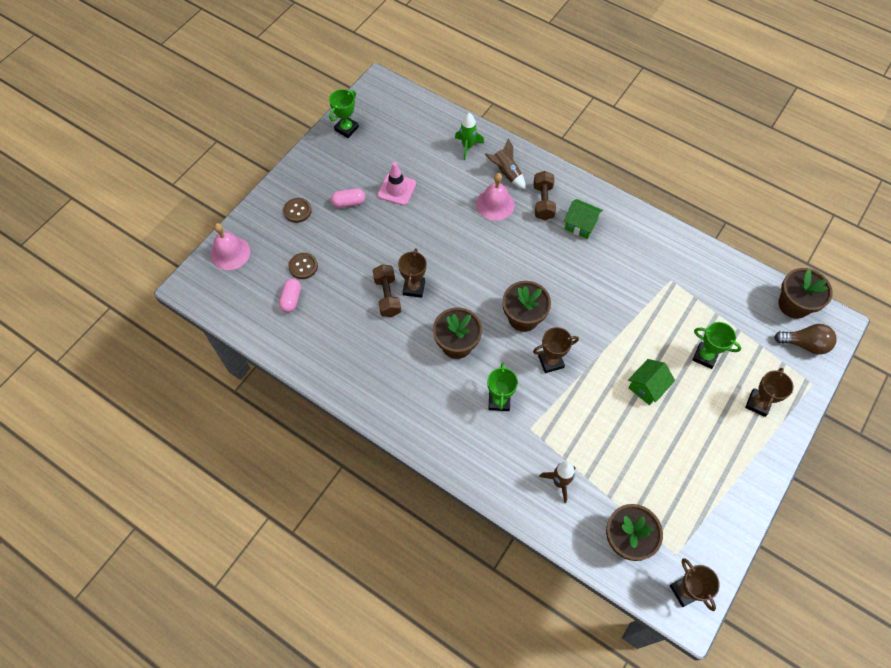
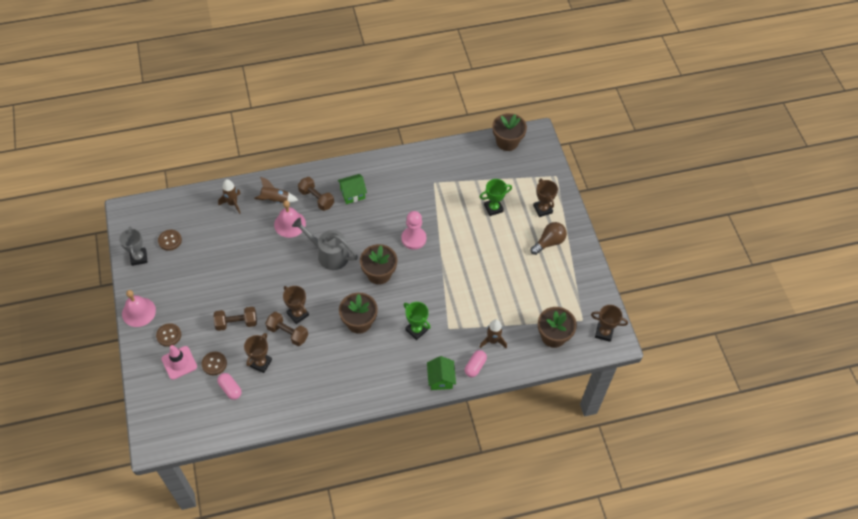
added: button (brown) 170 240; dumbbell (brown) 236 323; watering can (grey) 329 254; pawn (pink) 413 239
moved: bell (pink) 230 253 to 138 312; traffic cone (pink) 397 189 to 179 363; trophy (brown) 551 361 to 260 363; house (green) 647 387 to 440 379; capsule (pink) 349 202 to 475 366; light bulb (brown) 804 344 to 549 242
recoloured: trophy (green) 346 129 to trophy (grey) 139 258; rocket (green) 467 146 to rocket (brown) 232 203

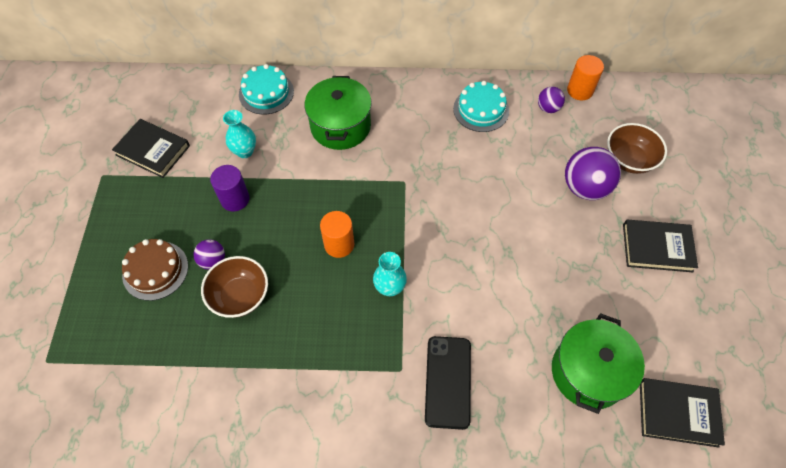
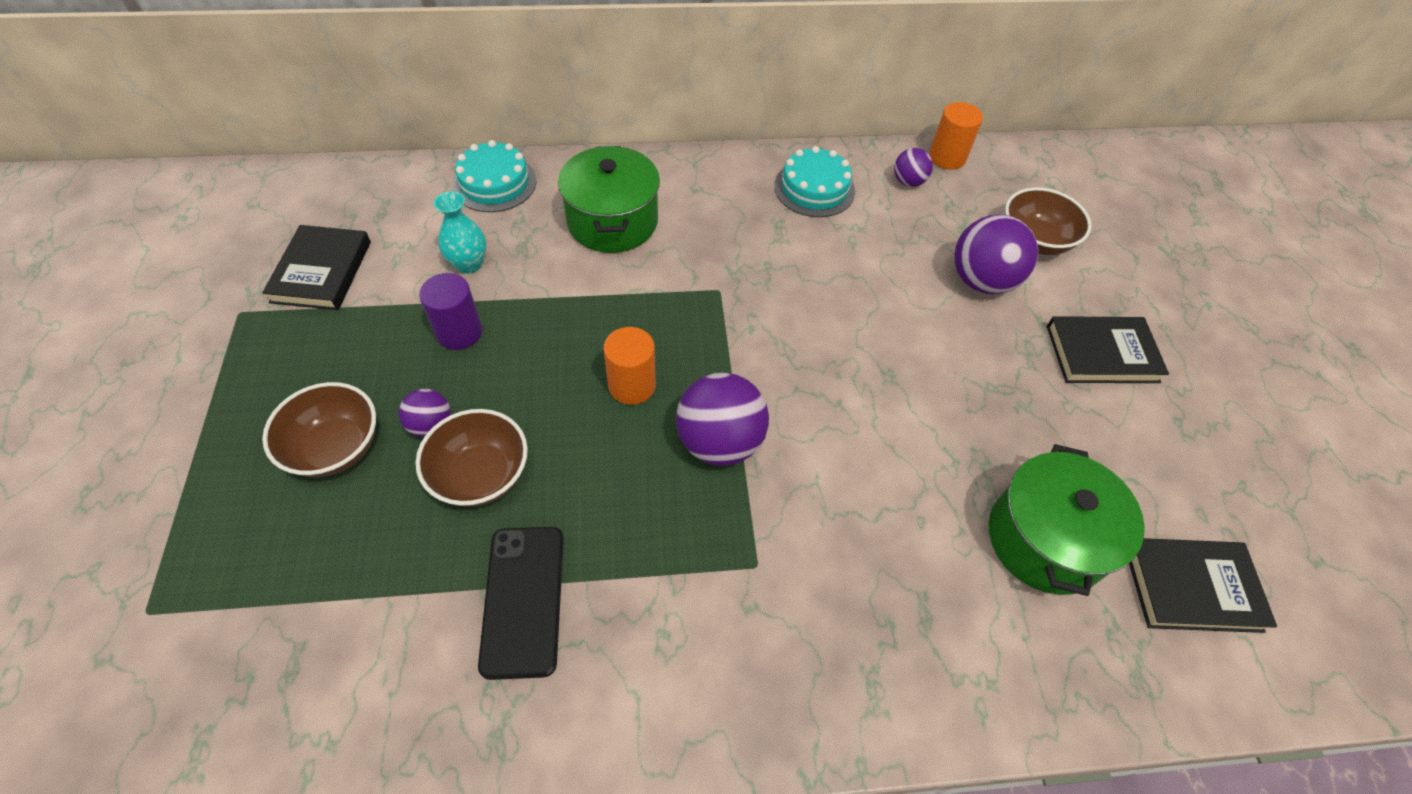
moved: phone (black) 448 381 to 523 600
replaced: cake (brown) 155 270 to bowl (brown) 335 447; vase (turquoise) 389 288 to ball (purple) 720 442
turned: book (black) 153 150 = 321 271 75 degrees clockwise

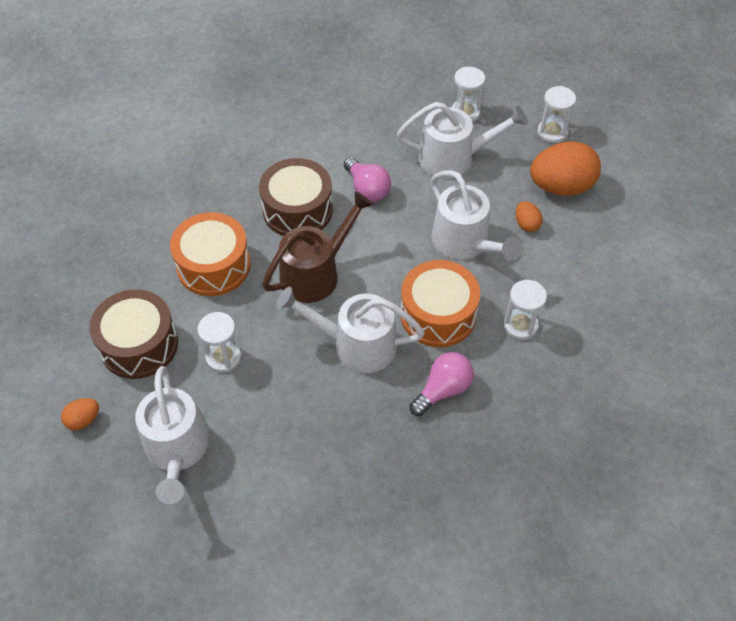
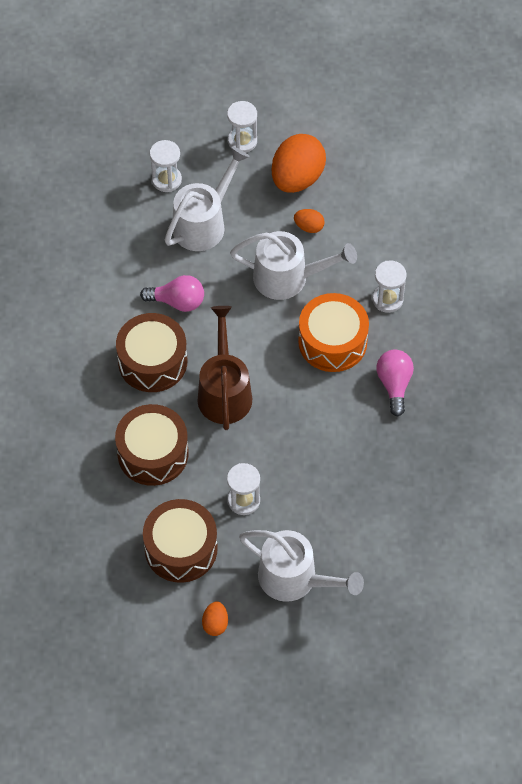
removed: watering can (white) 355 344
recoloured: drum (orange) 213 266 to drum (brown) 153 453

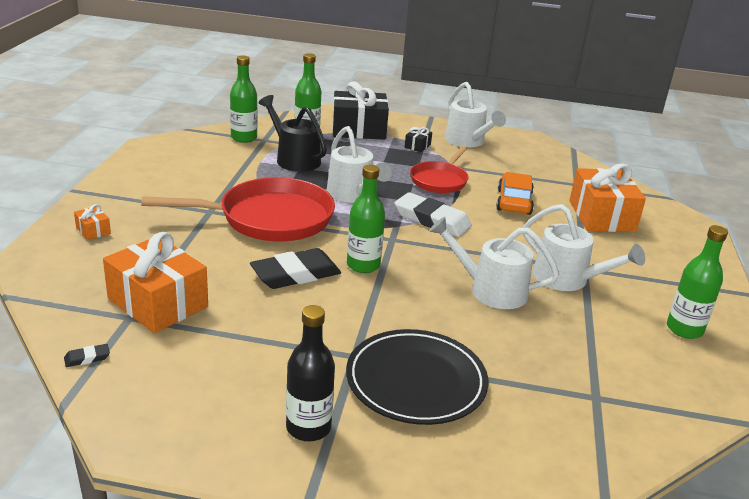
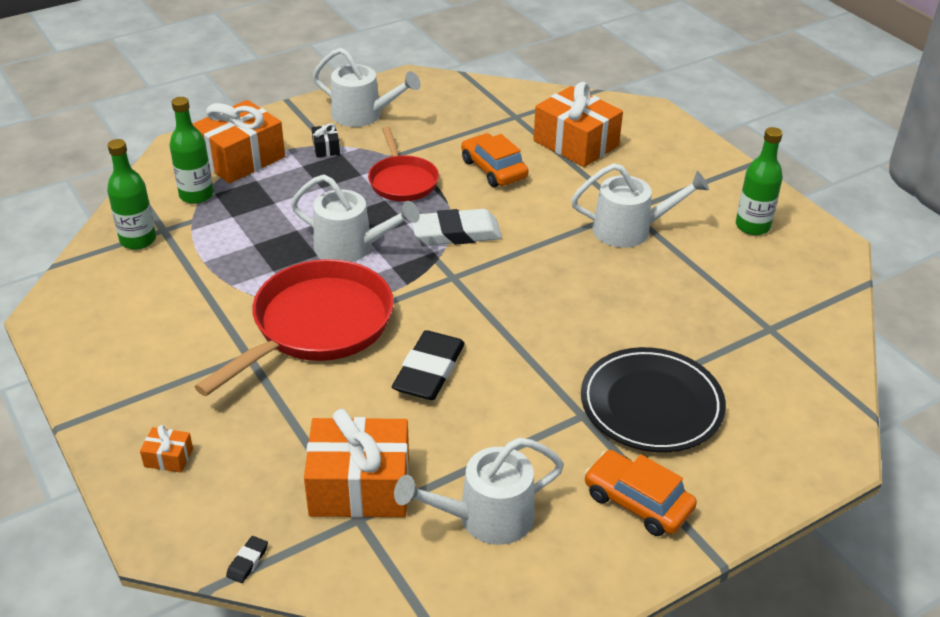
removed: watering can (black) 294 159; bottle (green) 363 265
moved: eraser (black) 87 358 to 247 561; watering can (white) 490 290 to 485 518
replaced: bottle (black) 308 427 to car (orange) 637 502
recoloured: gift (black) 358 130 to gift (orange) 241 159

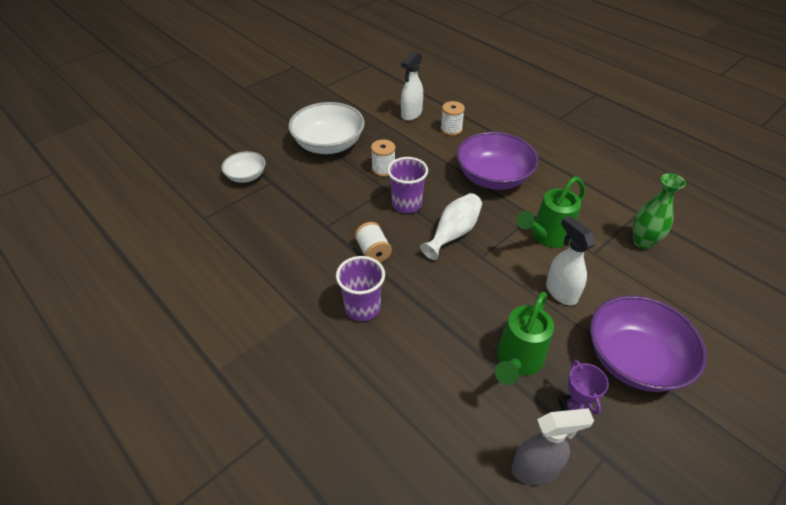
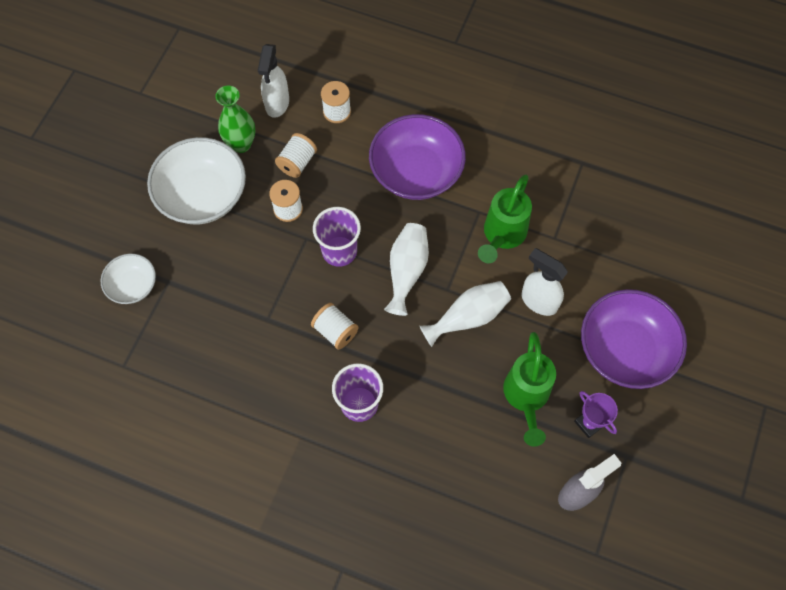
added: spool (white) 297 162; vase (white) 468 317
moved: vase (green) 642 242 to 241 144

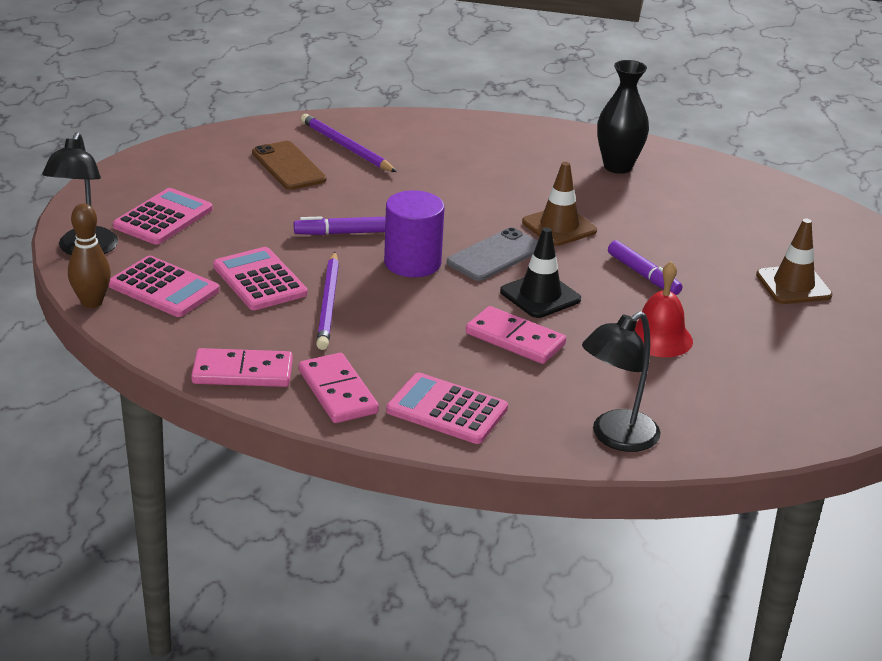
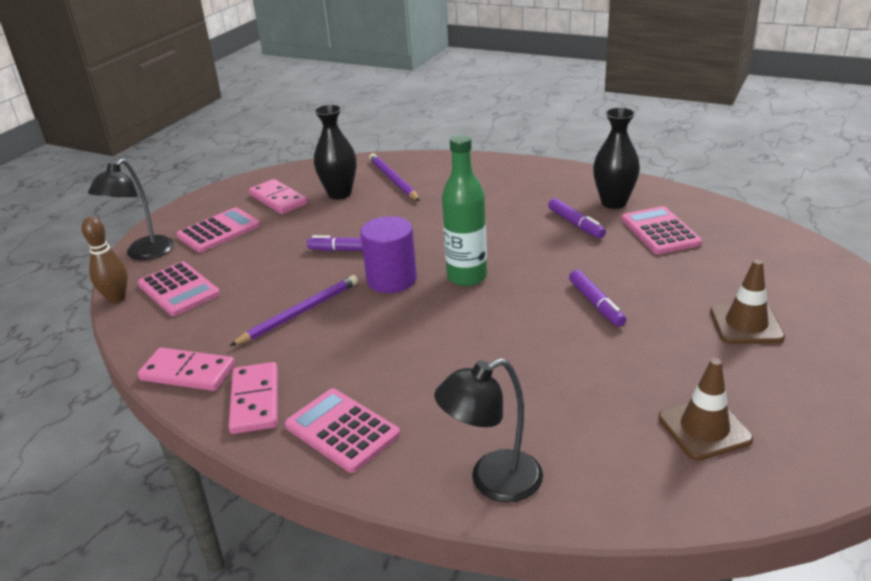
removed: traffic cone (black) 540 296; bell (red) 659 338
added: marker (purple) 576 224
moved: domino (pink) 515 339 to 278 199; calculator (pink) 259 280 to 660 231; traffic cone (brown) 559 227 to 704 429
replaced: phone (brown) 288 166 to vase (black) 339 194; phone (grey) 495 255 to bottle (green) 467 277
turned: pencil (purple) 329 304 = 299 313 150 degrees counterclockwise

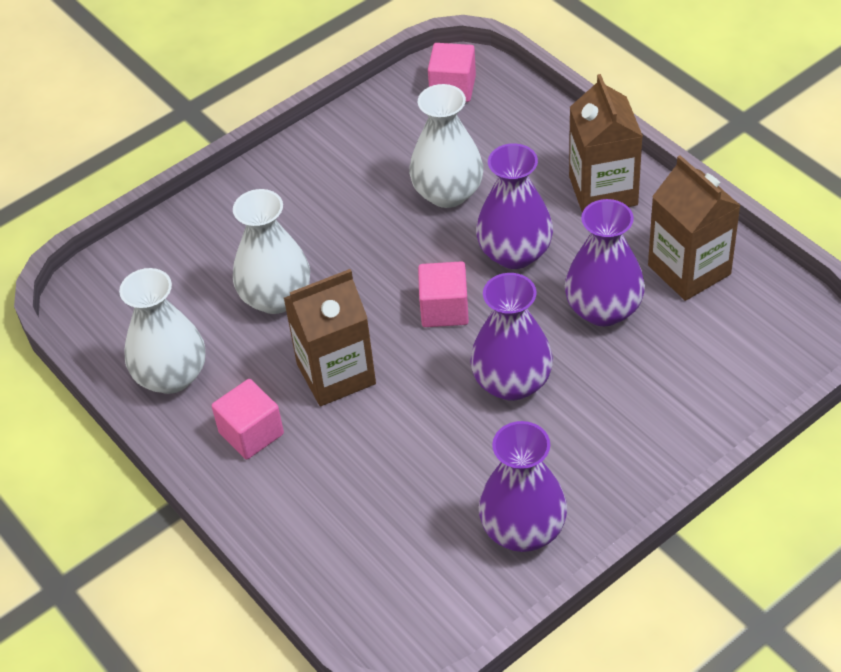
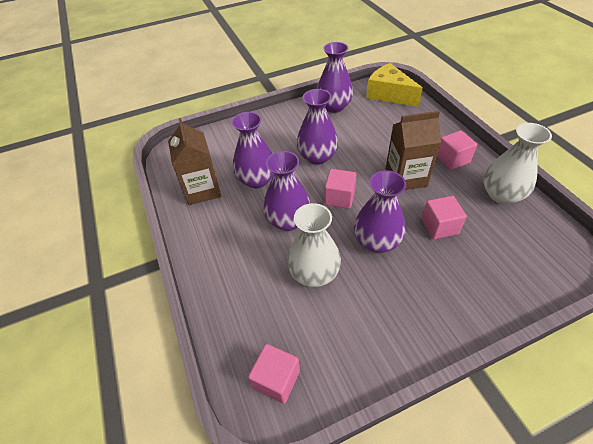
removed: carton (brown) 603 191
added: vase (purple) 376 241; cheese (yellow) 389 94
replaced: vase (white) 276 297 to cube (pink) 439 226

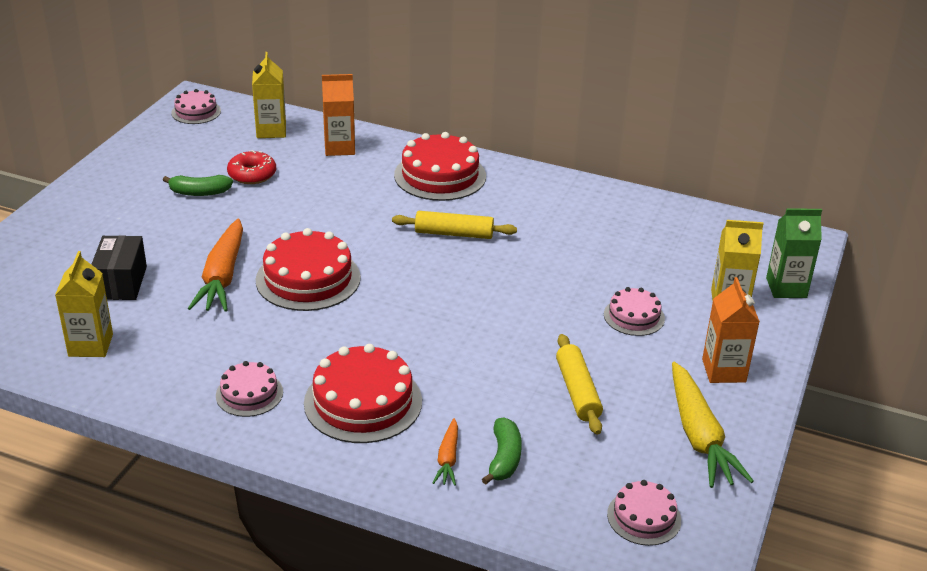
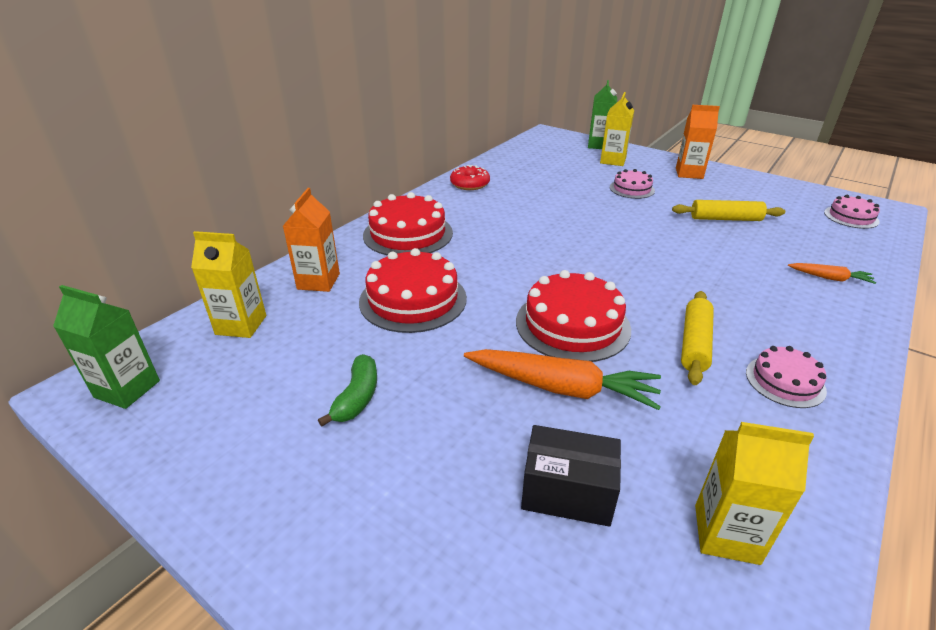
removed: banana (green) 504 458; carrot (yellow) 699 436
moved: cake (red) 363 402 to 413 299; donut (red) 252 174 to 470 184; rolling pin (yellow) 454 234 to 694 343
replaced: cake (pink) 196 112 to carton (green) 127 389

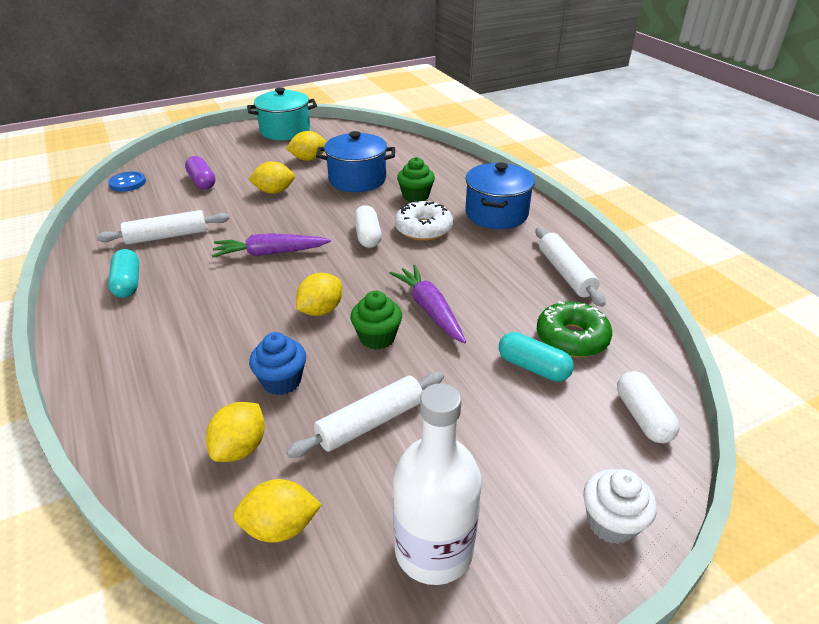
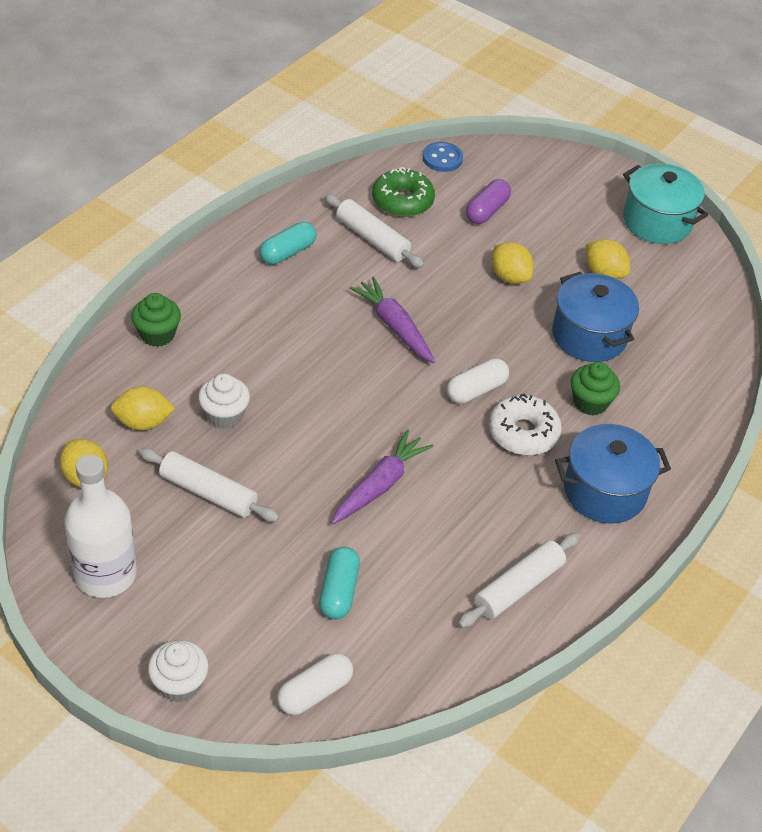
removed: lemon (yellow) 321 310
moved: cupcake (green) 377 337 to 157 334; donut (green) 572 338 to 402 201
recoloured: cupcake (blue) 282 381 to cupcake (white) 224 415

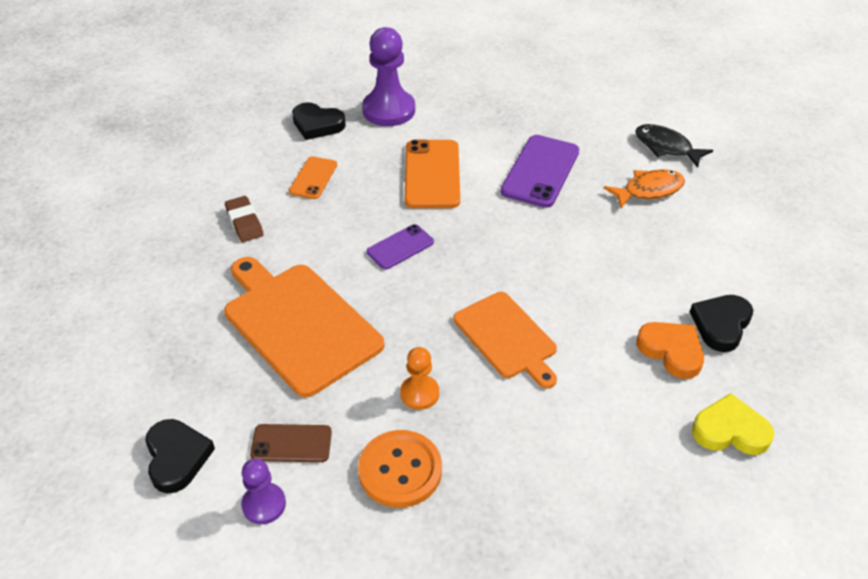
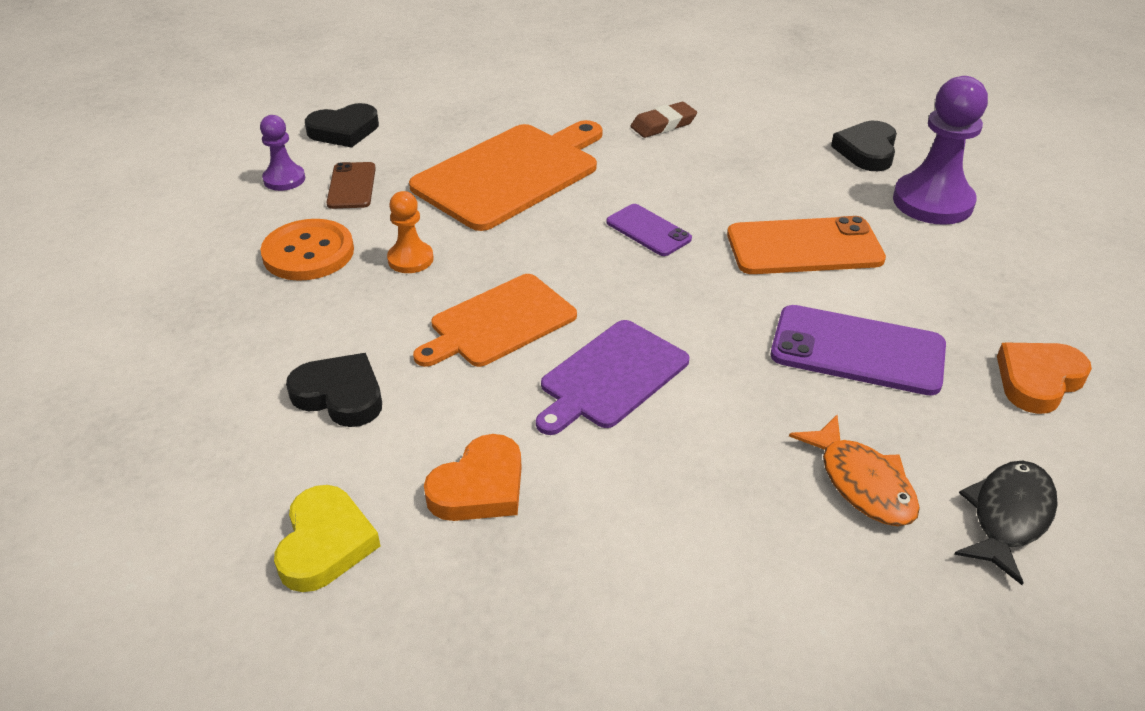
removed: phone (orange) 313 178
added: cutting board (purple) 611 377; heart (orange) 1038 380
moved: heart (black) 721 325 to 340 395

